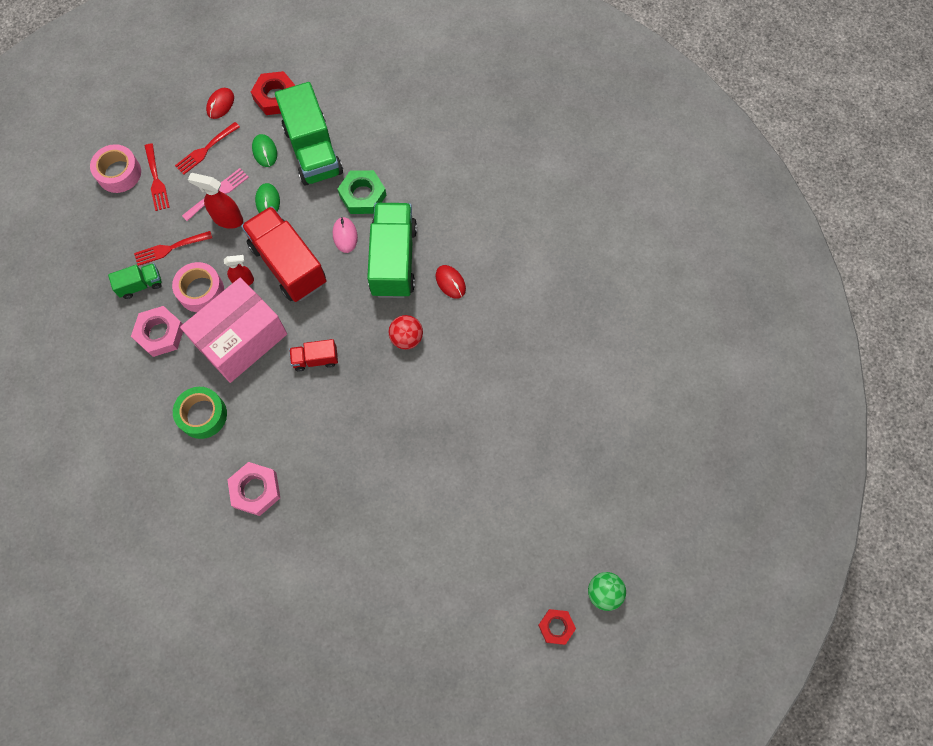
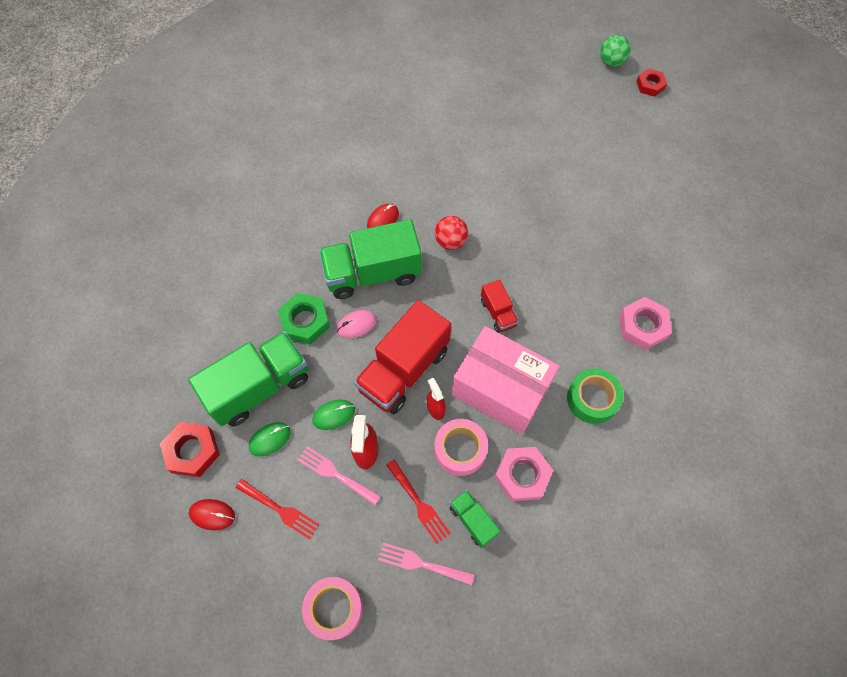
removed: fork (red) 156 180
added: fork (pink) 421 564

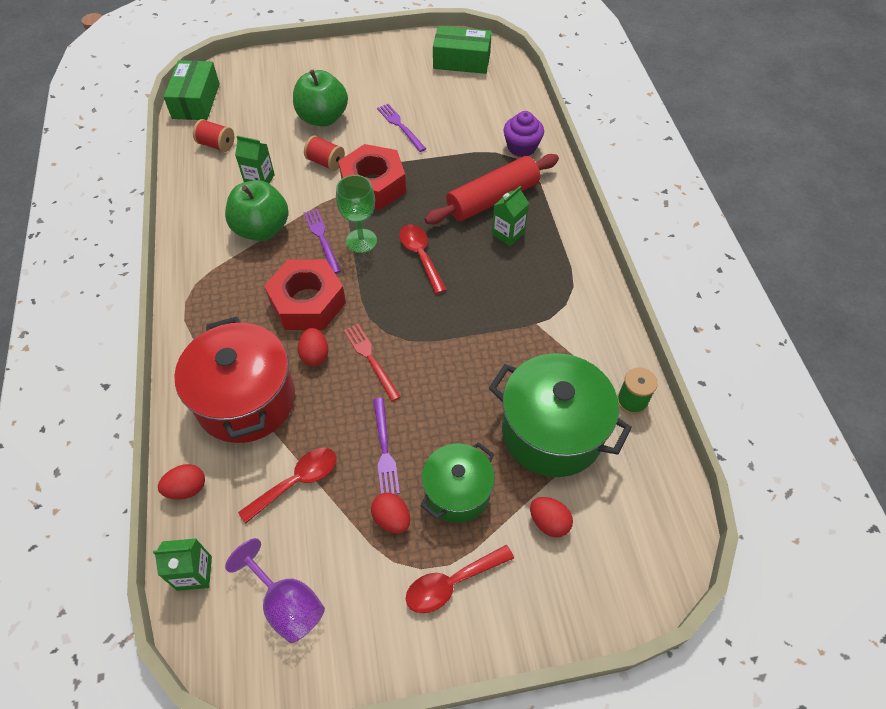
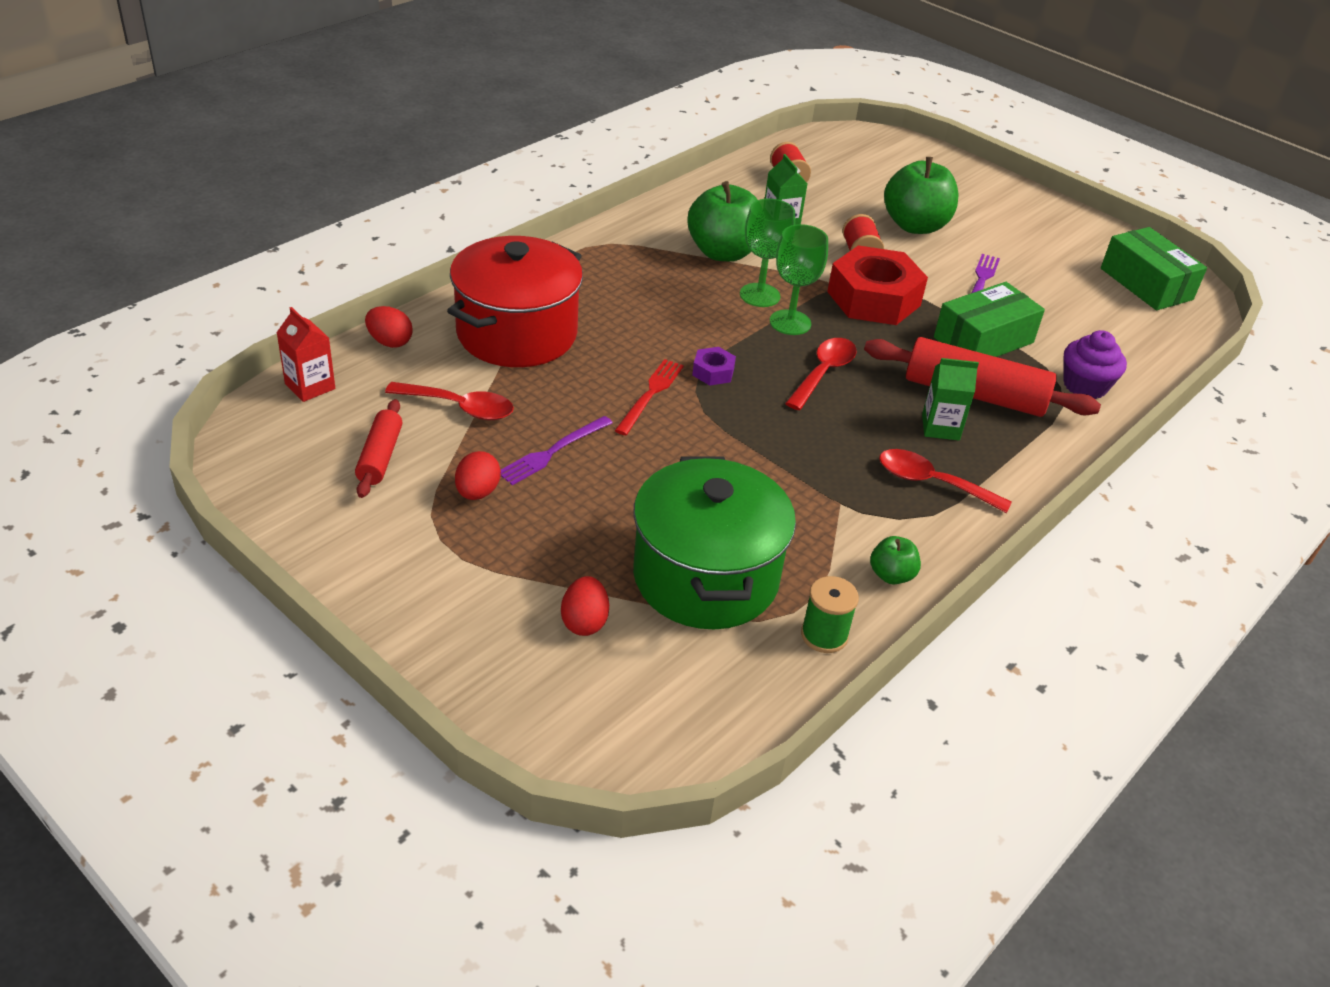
removed: goblet (purple) 287 604; nut (red) 307 302; egg (red) 315 355; pot (green) 457 492
added: rolling pin (red) 380 457; nut (purple) 713 372; apple (green) 891 575
moved: spoon (red) 452 583 to 932 483; box (green) 196 101 to 983 340
replaced: fork (purple) 322 238 to goblet (green) 759 295
recoloured: carton (green) 194 573 to carton (red) 310 386

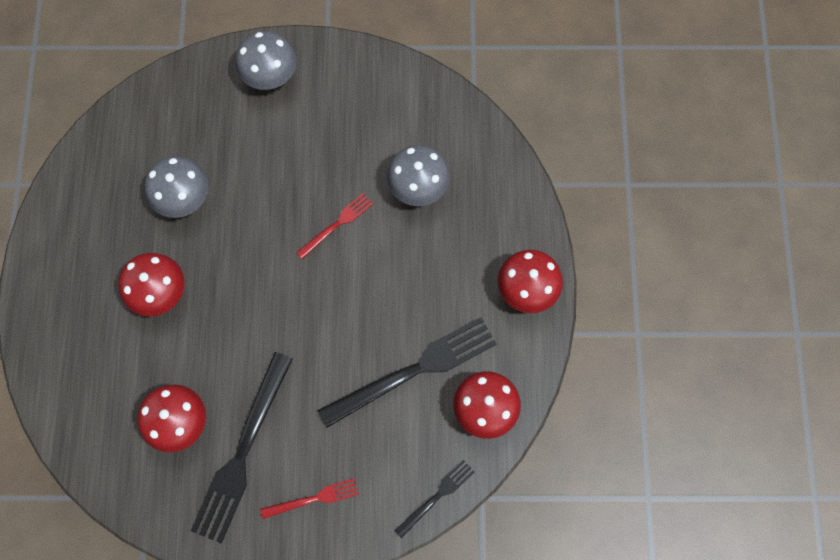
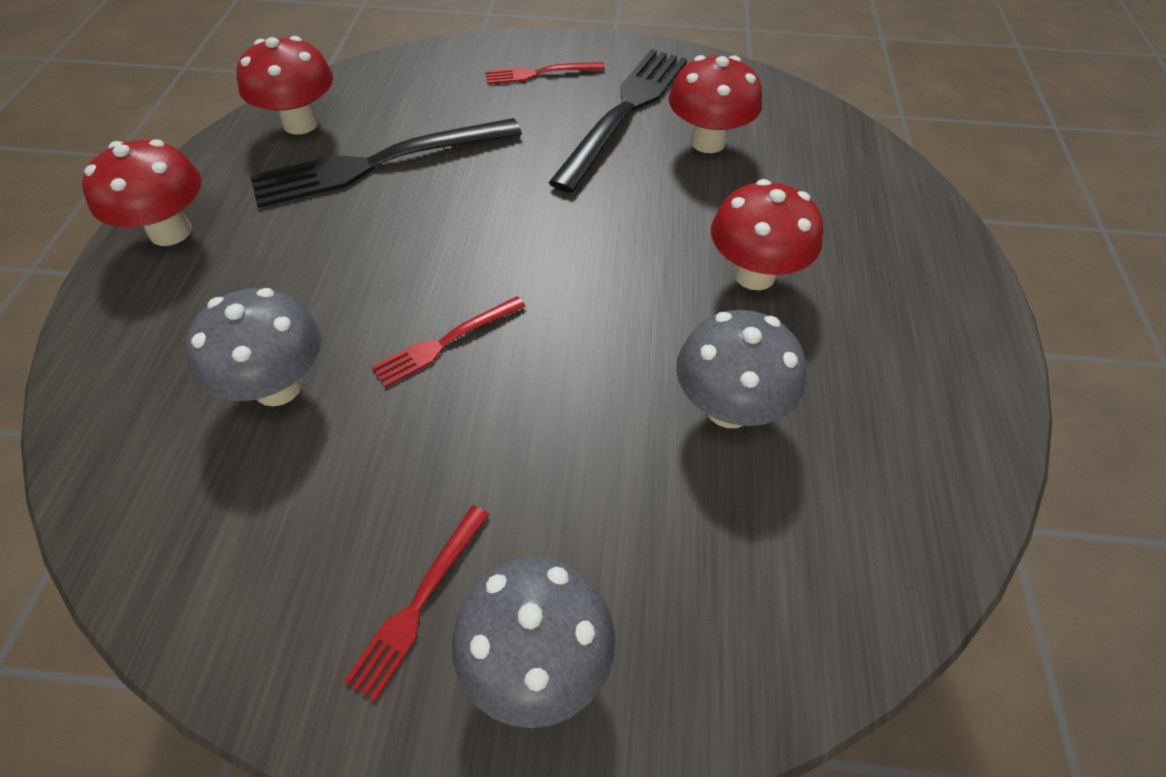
removed: fork (black) 436 497
added: fork (red) 419 602

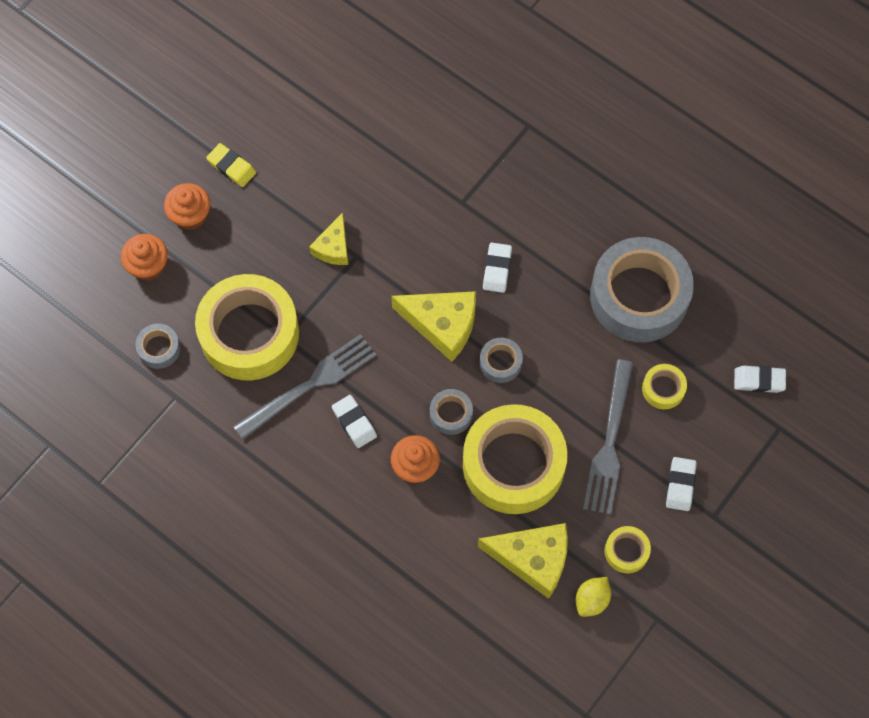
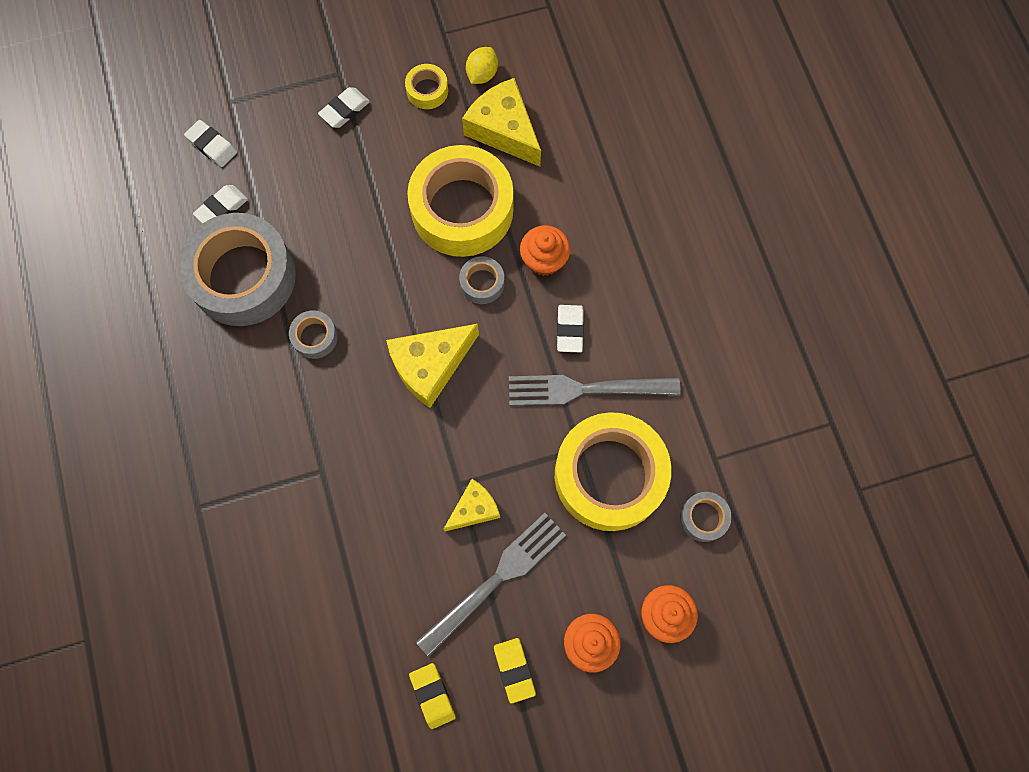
removed: tape (yellow) 663 389
added: eraser (yellow) 432 695
moved: eraser (white) 497 269 to 222 208; tape (grey) 500 362 to 315 337; fork (grey) 609 444 to 497 578
turned: cheese (yellow) 442 325 = 430 365 90 degrees counterclockwise; lemon (yellow) 592 600 = 482 74 45 degrees counterclockwise

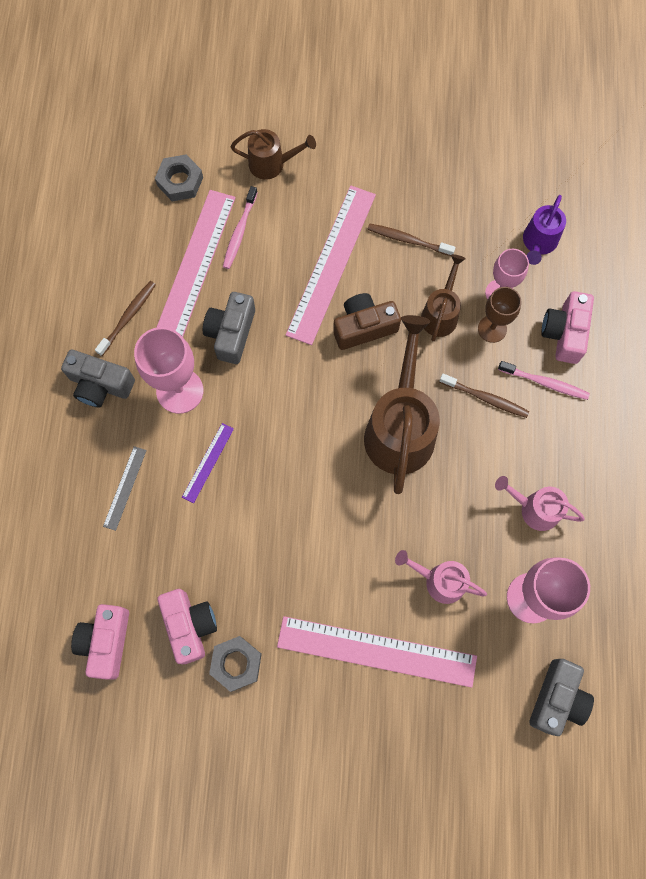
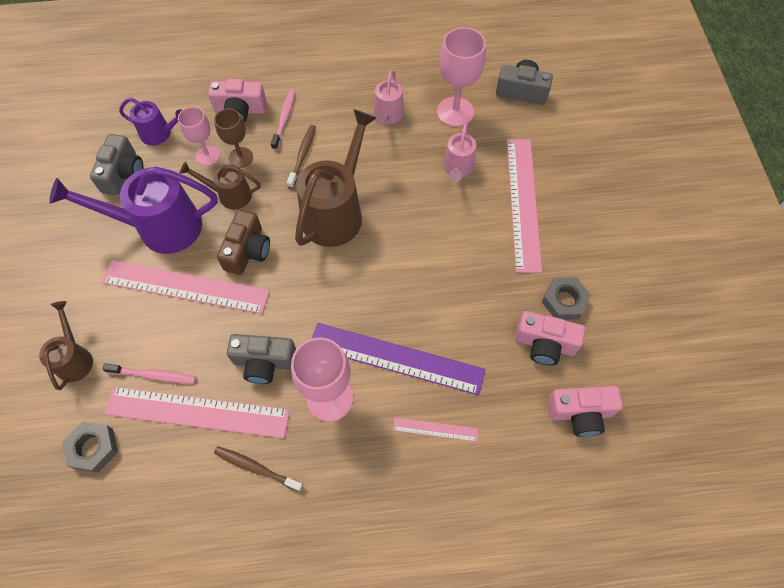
moved: camera (grey) 100 385 to 123 174
replaced: toothbrush (brown) 408 240 to watering can (purple) 159 228
recoloured: ruler (grey) 125 488 to ruler (pink) 435 429
turned: camera (brown) 364 327 = 248 251 135 degrees counterclockwise; watering can (brown) 400 427 = 336 211 120 degrees clockwise; camera (pink) 190 625 = 544 344 135 degrees counterclockwise
resized: ruler (purple) 208 462 = 396 358 x2.19

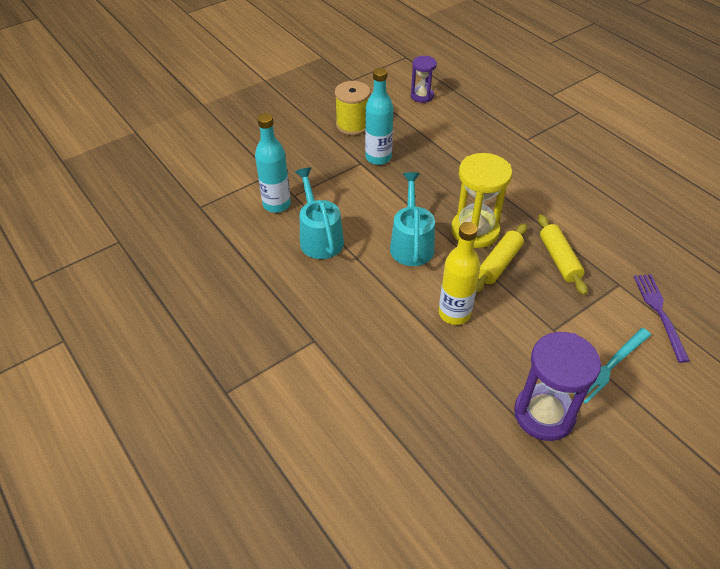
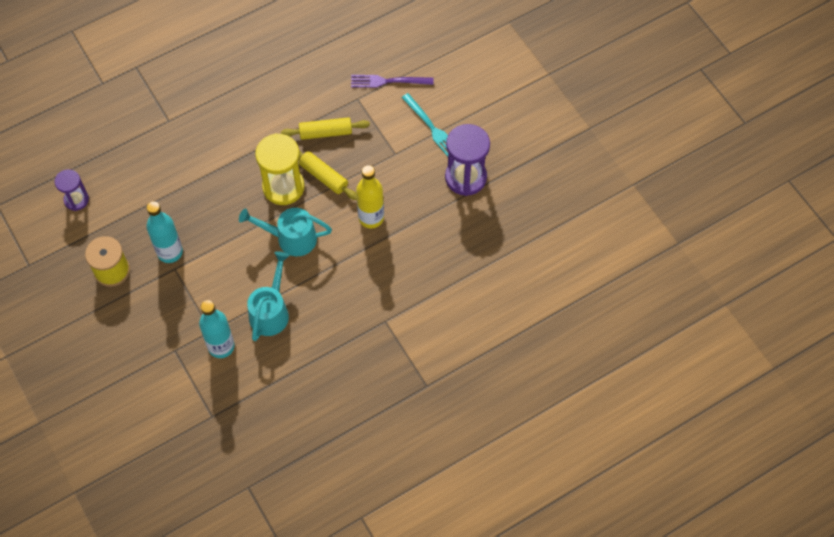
turned: watering can (turquoise) 319 237 = 271 311 120 degrees clockwise

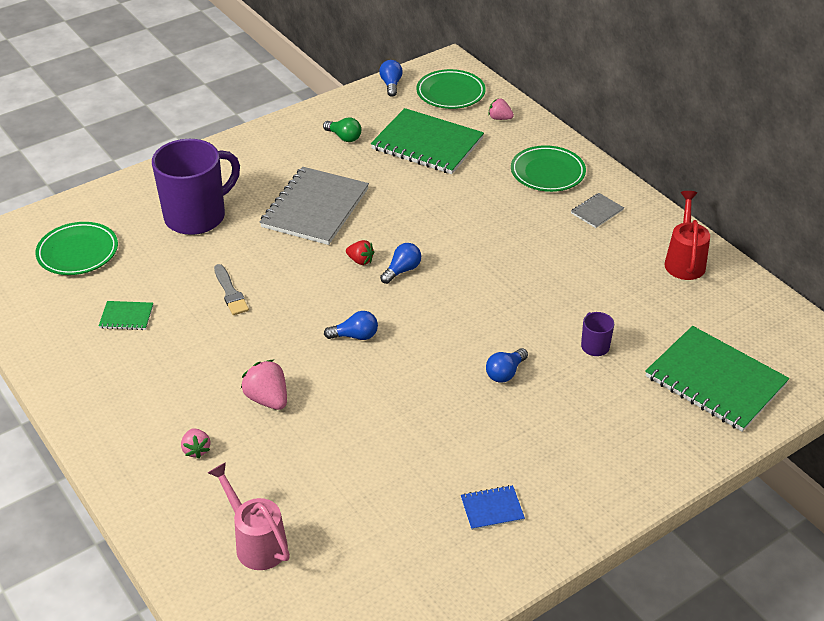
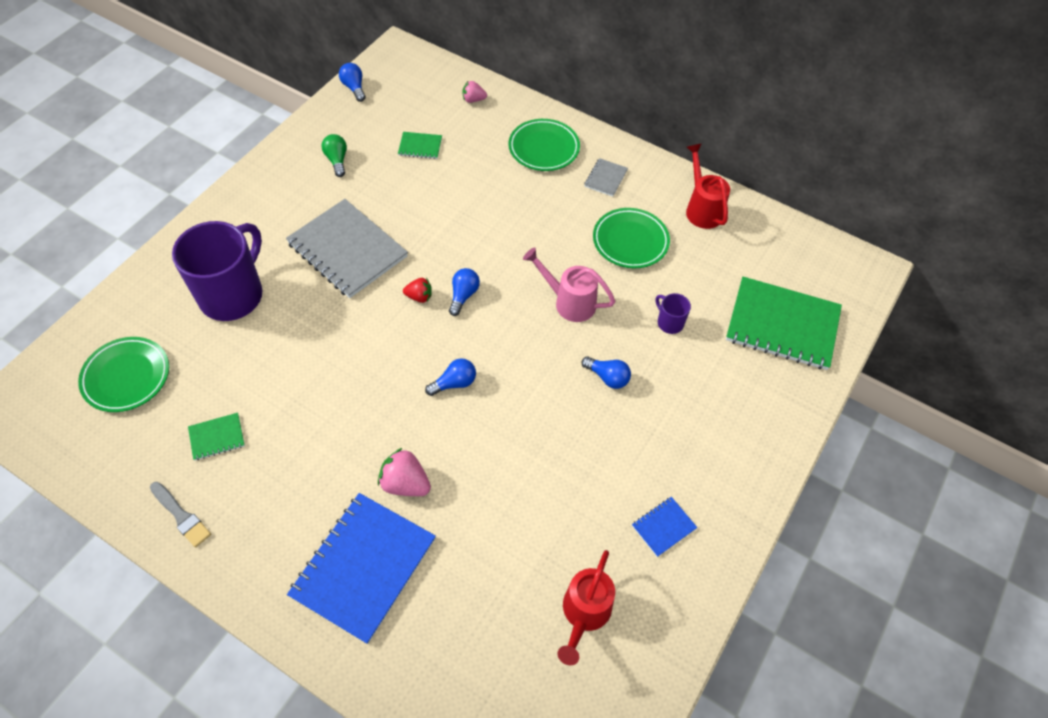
added: watering can (red) 584 613
moved: brush (grey) 230 292 to 181 516; watering can (pink) 256 543 to 569 302; plate (green) 450 93 to 630 241
replaced: strawberry (pink) 196 450 to notebook (blue) 363 567
turned: notebook (grey) 315 208 = 347 250 45 degrees counterclockwise; light bulb (green) 344 137 = 337 160 120 degrees counterclockwise; light bulb (blue) 505 373 = 607 377 75 degrees counterclockwise
resized: notebook (green) 427 144 = 420 146 x0.44

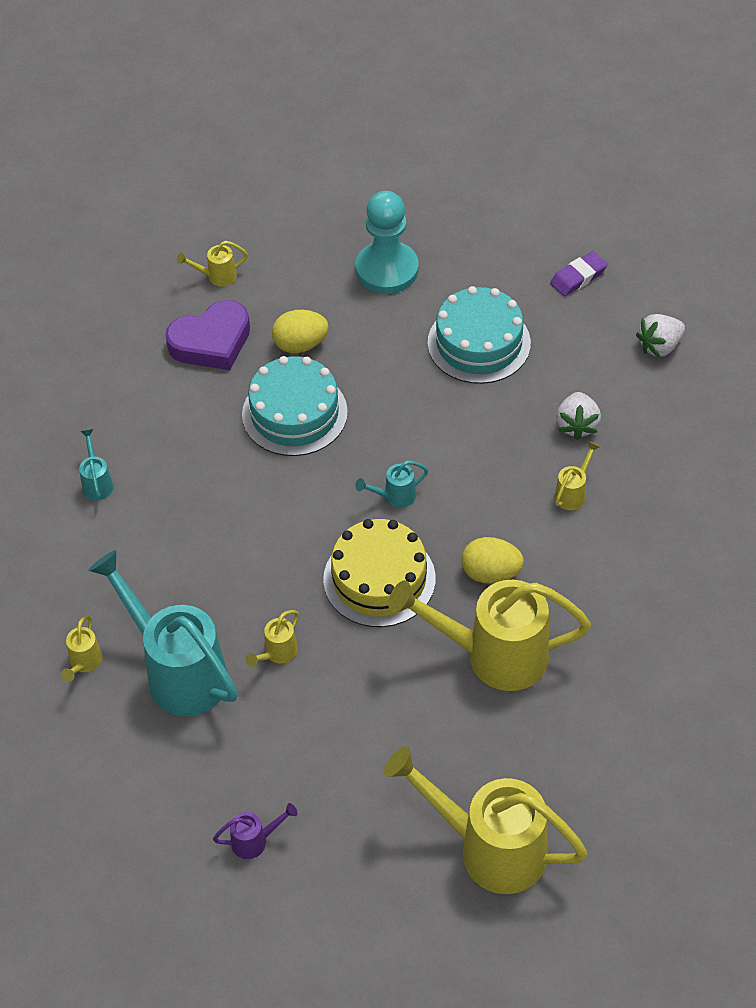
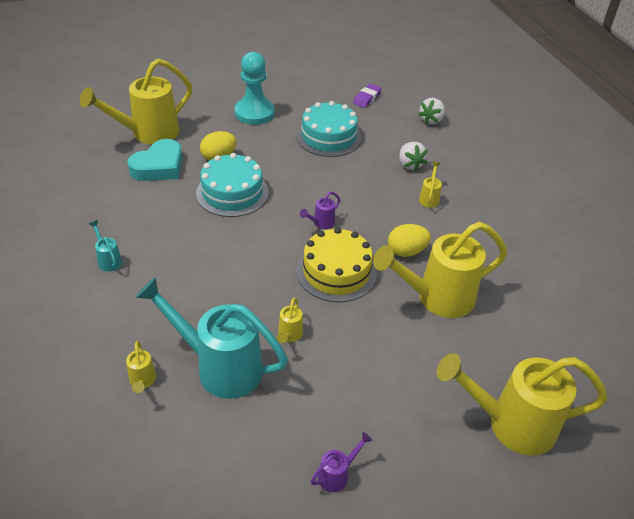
recoloured: heart (purple) 211 342 to heart (turquoise) 159 166; watering can (turquoise) 394 496 to watering can (purple) 321 223
resized: watering can (yellow) 217 276 = 148 134 x2.40

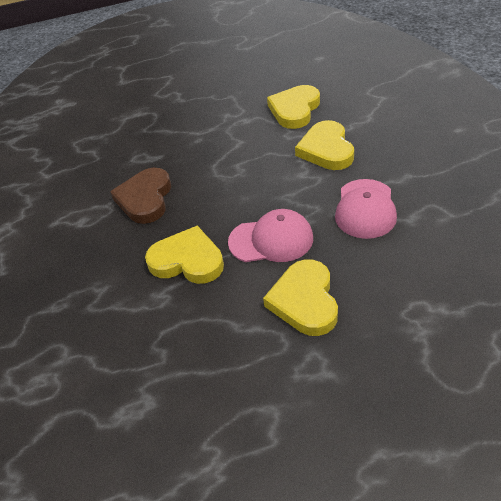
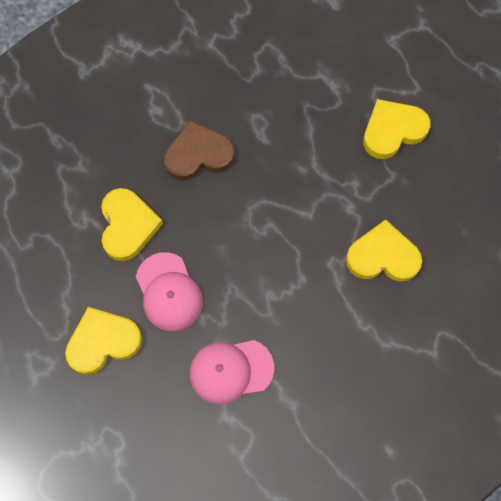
moved: heart (yellow) 326 149 to 393 130

